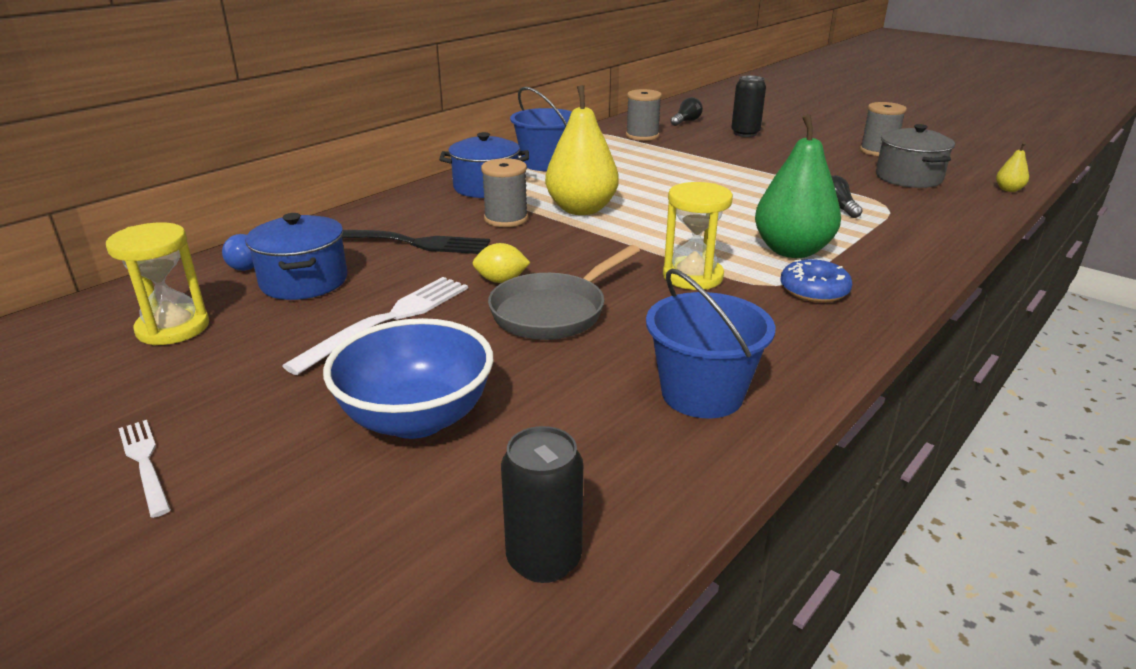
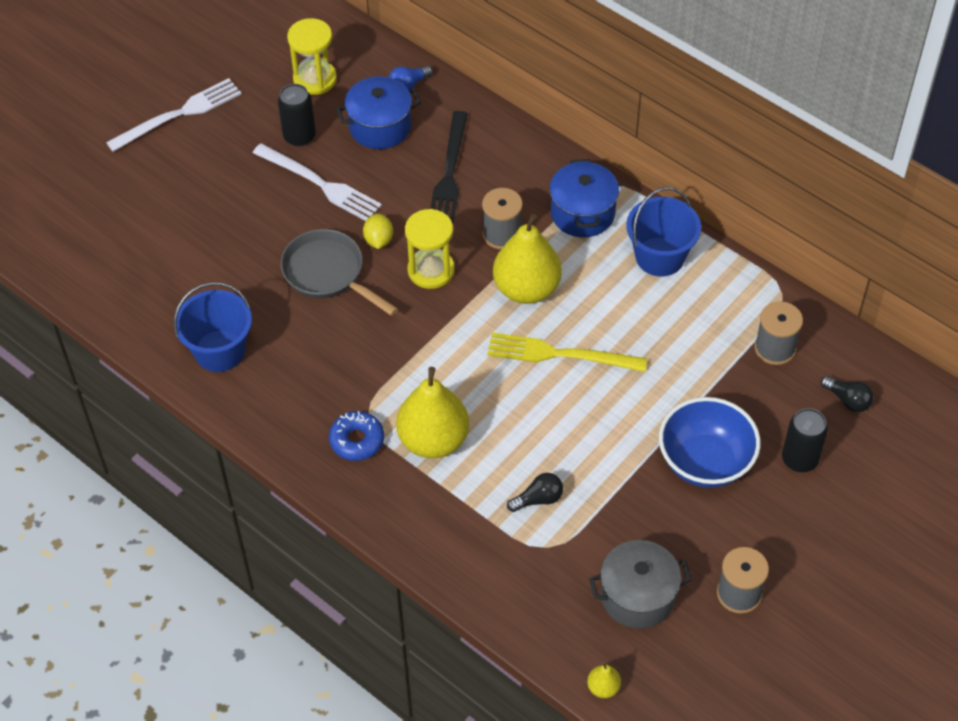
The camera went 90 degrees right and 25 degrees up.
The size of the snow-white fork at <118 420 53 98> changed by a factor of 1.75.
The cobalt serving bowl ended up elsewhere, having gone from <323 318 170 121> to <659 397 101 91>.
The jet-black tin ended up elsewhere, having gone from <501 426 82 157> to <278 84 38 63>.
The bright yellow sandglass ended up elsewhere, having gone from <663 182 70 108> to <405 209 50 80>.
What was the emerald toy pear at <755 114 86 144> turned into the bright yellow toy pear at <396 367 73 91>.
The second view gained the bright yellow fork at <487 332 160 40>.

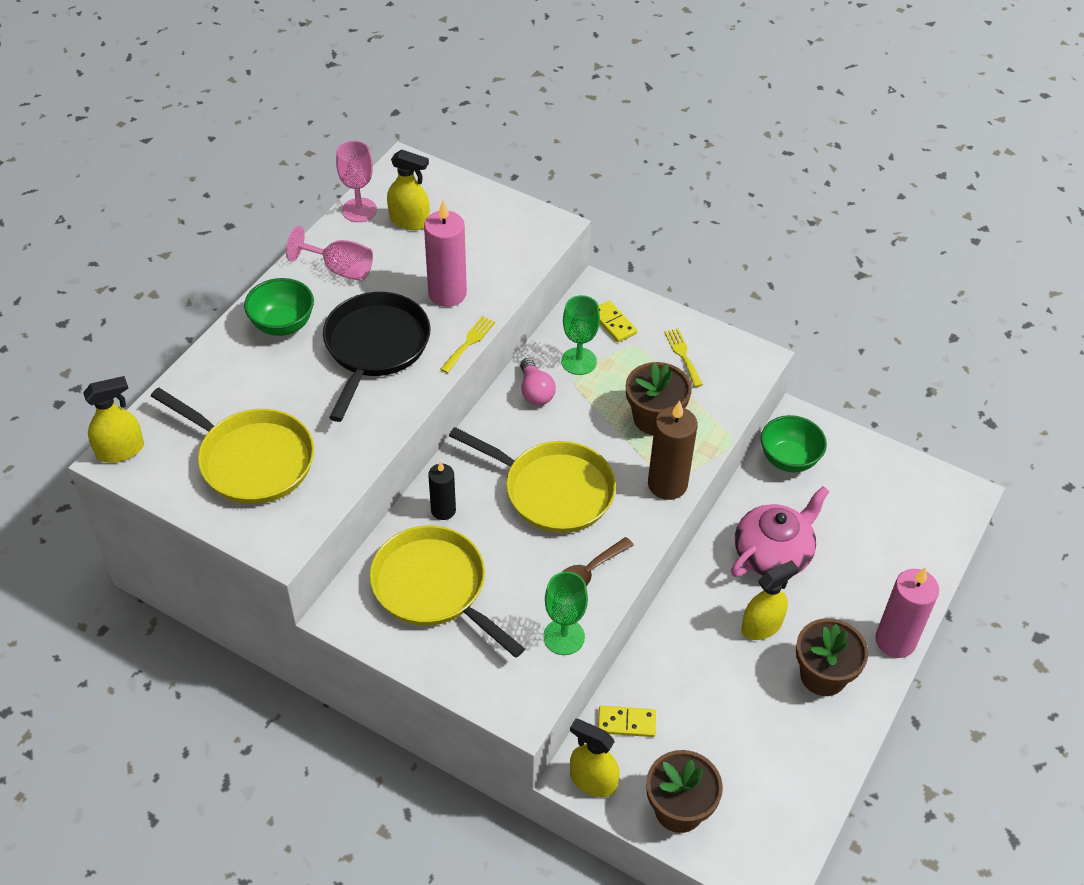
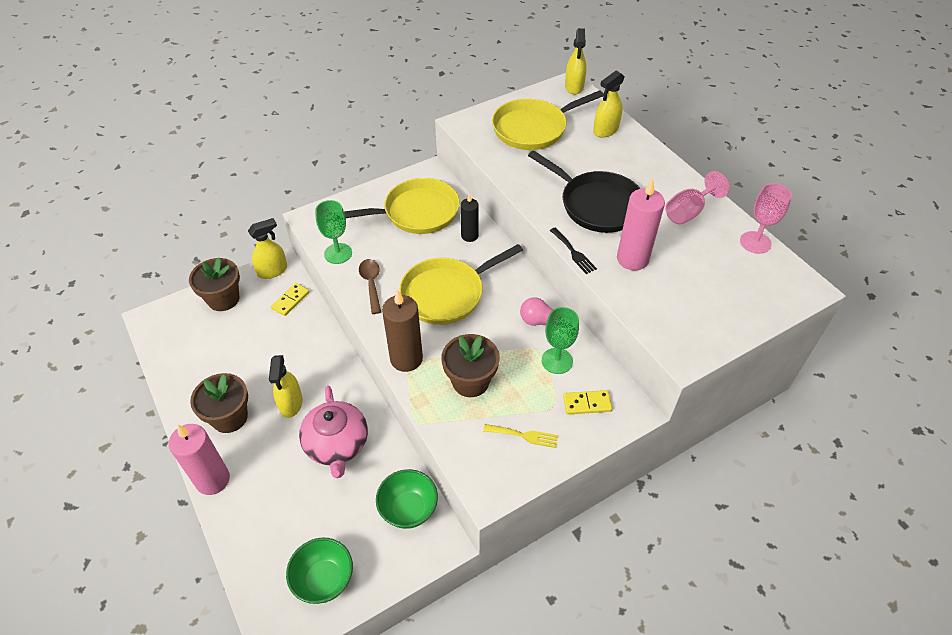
The camera went 120 degrees right and 0 degrees up.
The emerald serving bowl ended up elsewhere, having gone from <244 278 70 58> to <286 538 67 66>.
The bright yellow spray bottle ended up elsewhere, having gone from <387 149 43 81> to <593 71 32 66>.
What was the bright yellow fork at <440 316 55 57> turned into the jet-black fork at <550 228 47 46>.

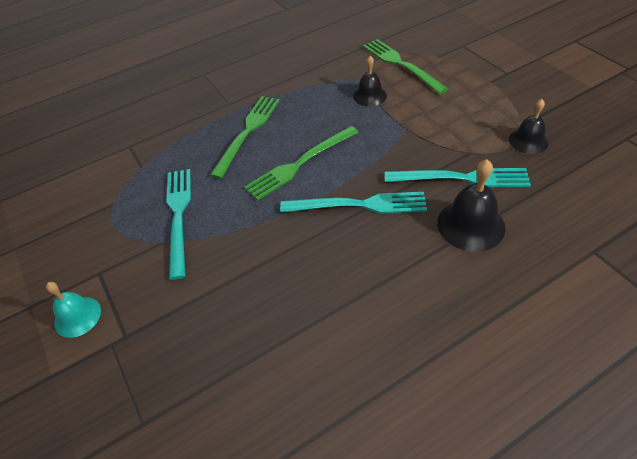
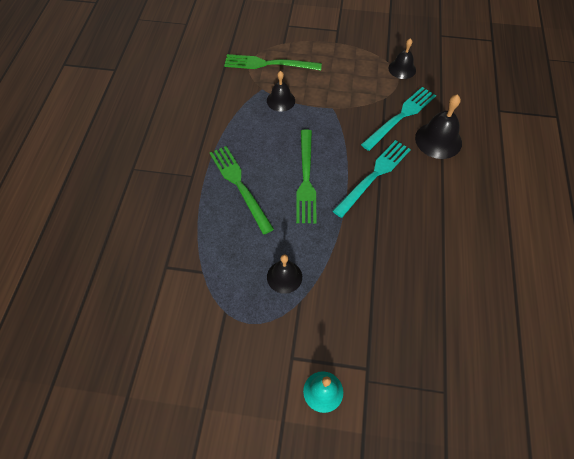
The camera went 55 degrees left and 10 degrees up.
Where the turquoise fork stood at <167 169 24 111>, the jet-black hand bell came to stand at <267 254 35 40>.

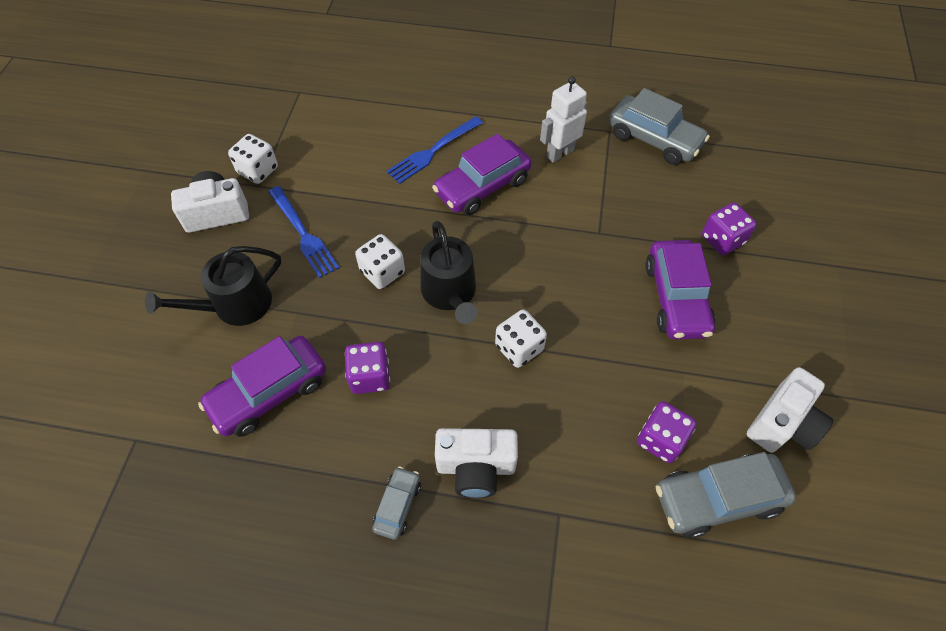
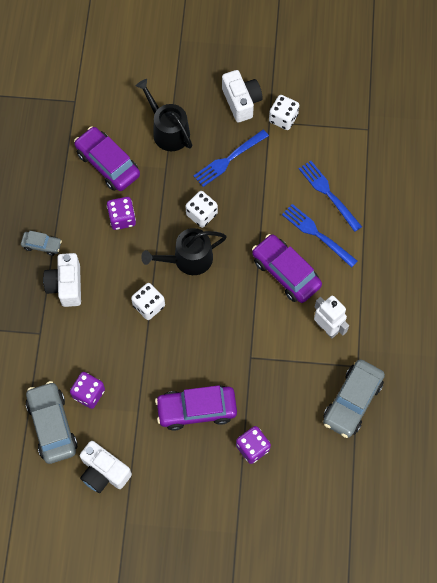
The camera went 85 degrees right and 10 degrees up.
The second view gained the cobalt fork at <299 161 63 71>.

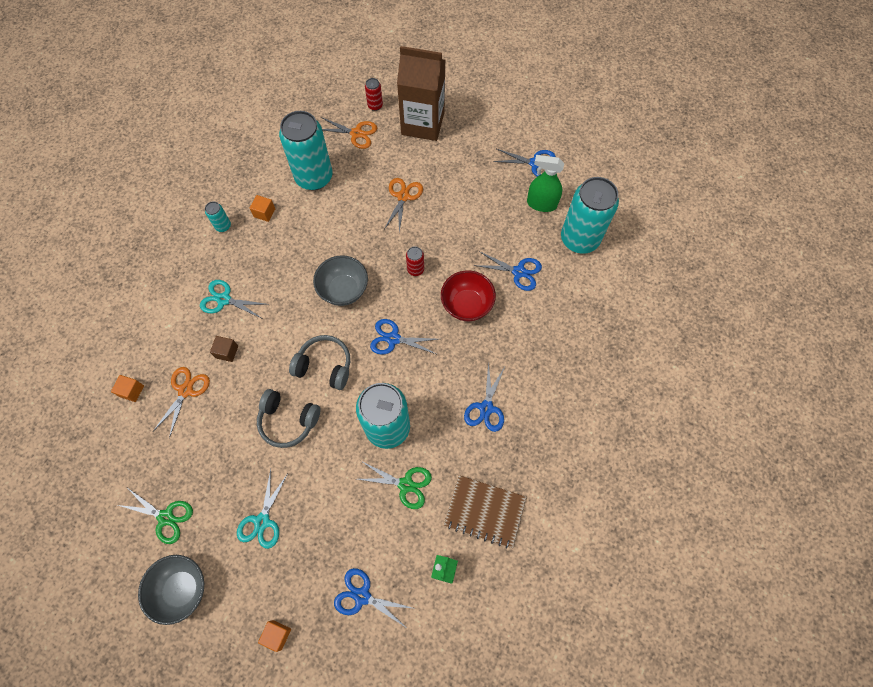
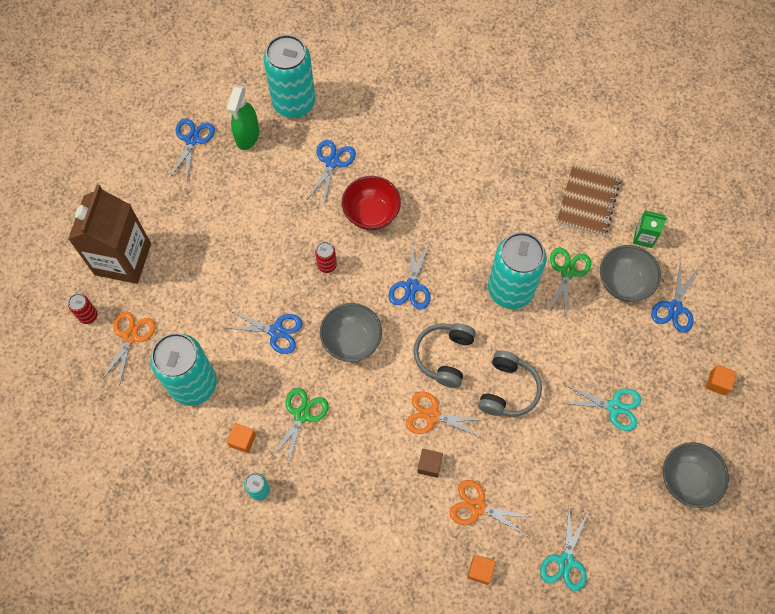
The camera went 90 degrees left and 0 degrees up.
The emerald pair of scissors ended up elsewhere, having gone from <118 488 75 56> to <270 388 59 80>.
The turquoise pair of scissors ended up elsewhere, having gone from <200 280 70 38> to <540 508 49 83>.
The bright orange pair of scissors ended up elsewhere, having gone from <384 178 39 55> to <406 391 81 47>.
The cobalt pair of scissors ended up elsewhere, having gone from <464 361 41 71> to <227 311 76 43>.
The second view gained the ash-grey serving bowl at <600 245 61 57>.

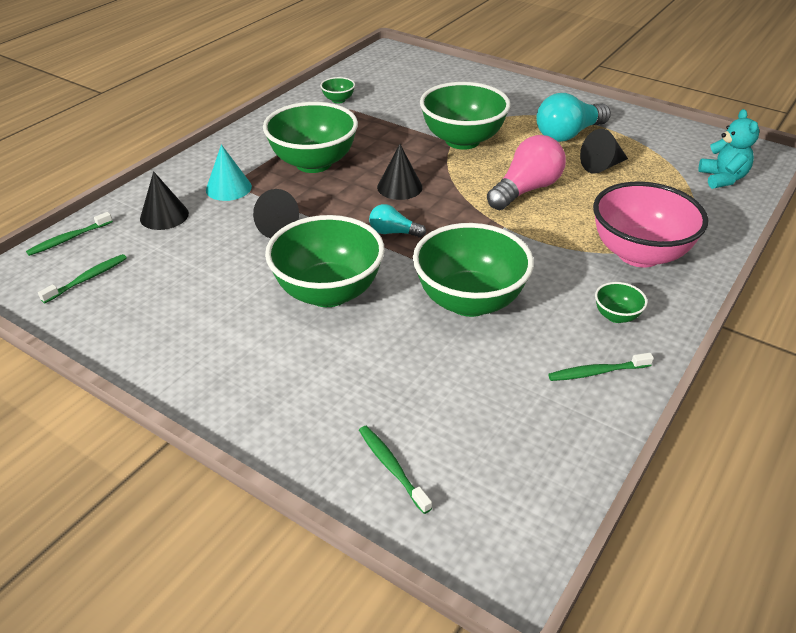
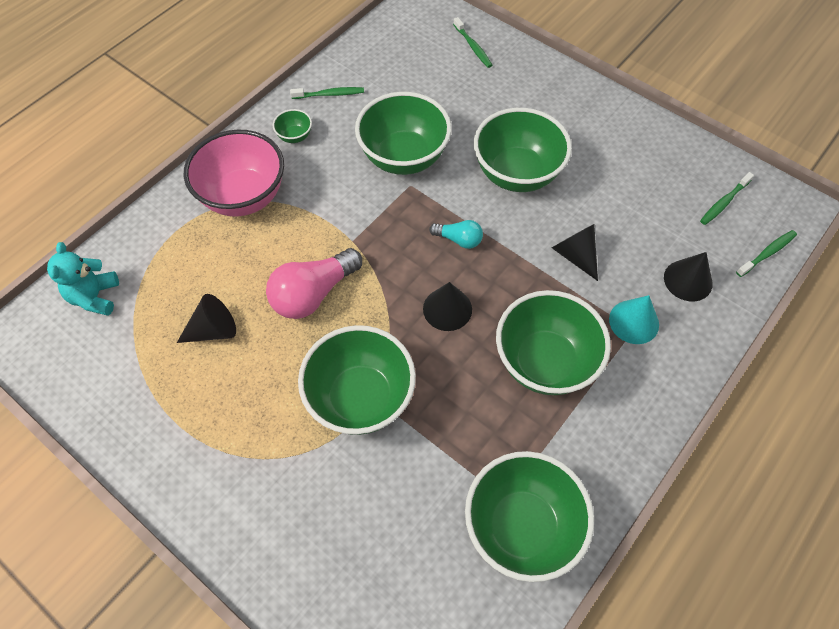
The camera went 175 degrees left and 20 degrees up.
The size of the emerald serving bowl at <320 77 35 26> changed by a factor of 2.34.
The second view lost the turquoise bulb at <536 93 75 49>.

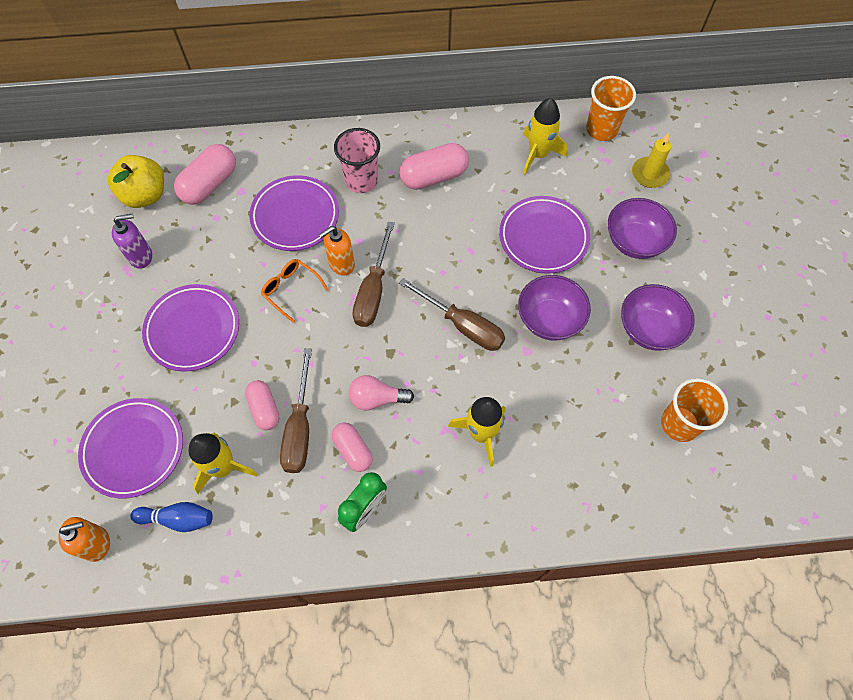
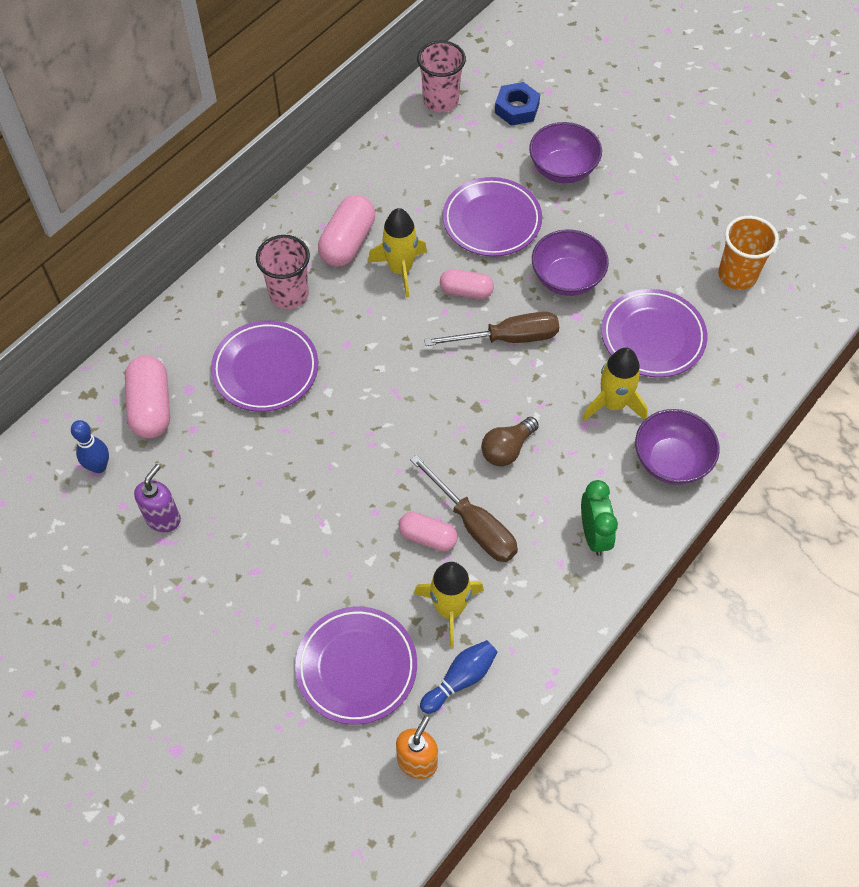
The camera went 45 degrees left and 5 degrees down.
Where the bright yellow toy apple stood at <108 155 56 53>, the cobalt tenpin came to stand at <71 420 38 53>.
The royal purple dinner plate ended up elsewhere, having gone from <142 284 97 88> to <601 289 106 89>.
The second view lost the bright orange eyeglasses at <261 259 67 64>.
The second view lost the bright orange soap dispenser at <319 226 36 50>.
The pink capsule ended up elsewhere, having gone from <332 422 41 50> to <440 269 54 30>.
What was the pink bulb at <349 375 65 36> turned into the dark brown bulb at <481 417 58 49>.
The second view lost the dark brown screwdriver at <352 222 43 105>.
The bright yellow spaceship ended up elsewhere, having gone from <523 98 45 77> to <368 208 59 89>.
What was the bright orange beaker at <586 76 50 65> turned into the pink beaker at <417 41 49 71>.
The royal purple serving bowl ended up elsewhere, having gone from <621 284 74 67> to <635 409 85 76>.
Where the bright yellow pillar candle stood at <632 133 39 55>, the cobalt hex nut came to stand at <495 82 45 43>.

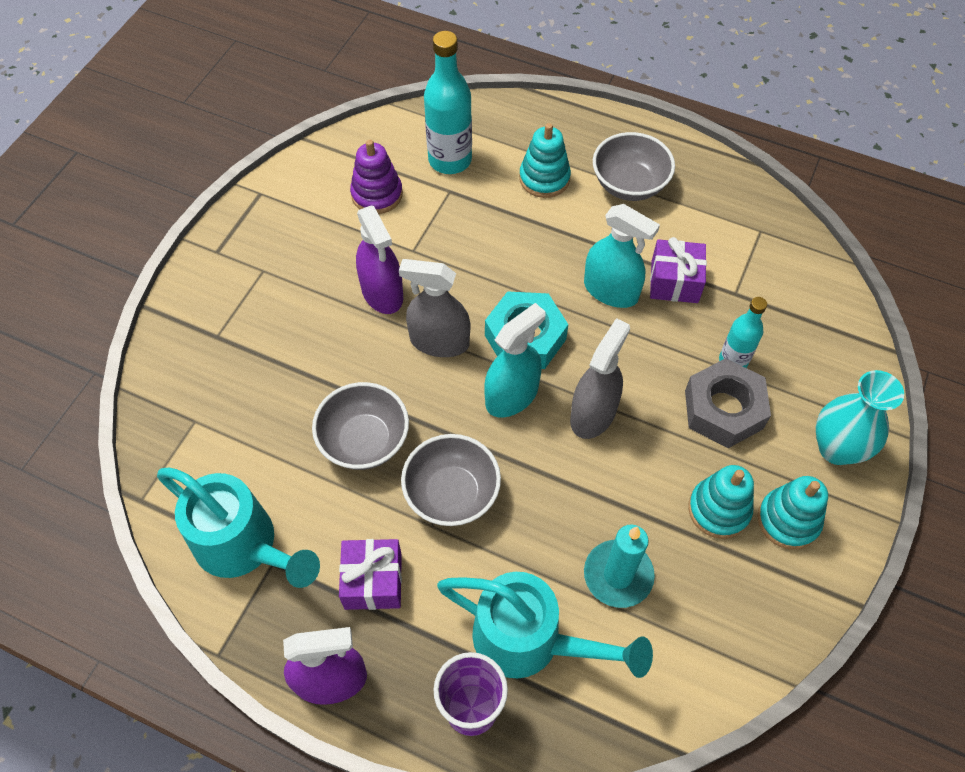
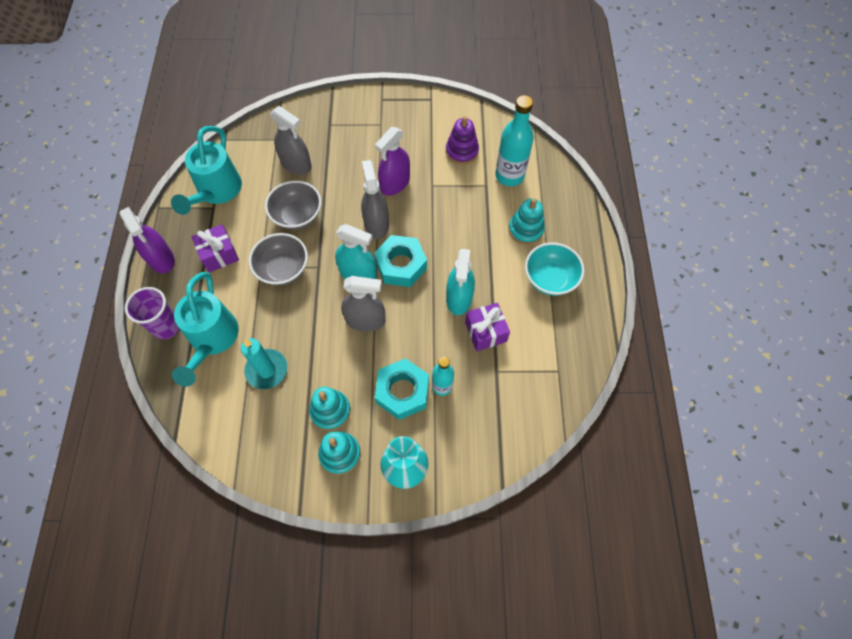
The camera went 65 degrees right and 5 degrees up.
What was the ash-grey serving bowl at <593 132 82 69> turned into the turquoise serving bowl at <525 243 59 53>.
What was the ash-grey hex nut at <685 358 86 90> turned into the turquoise hex nut at <375 358 54 62>.
The second view gained the ash-grey spray bottle at <270 106 42 69>.

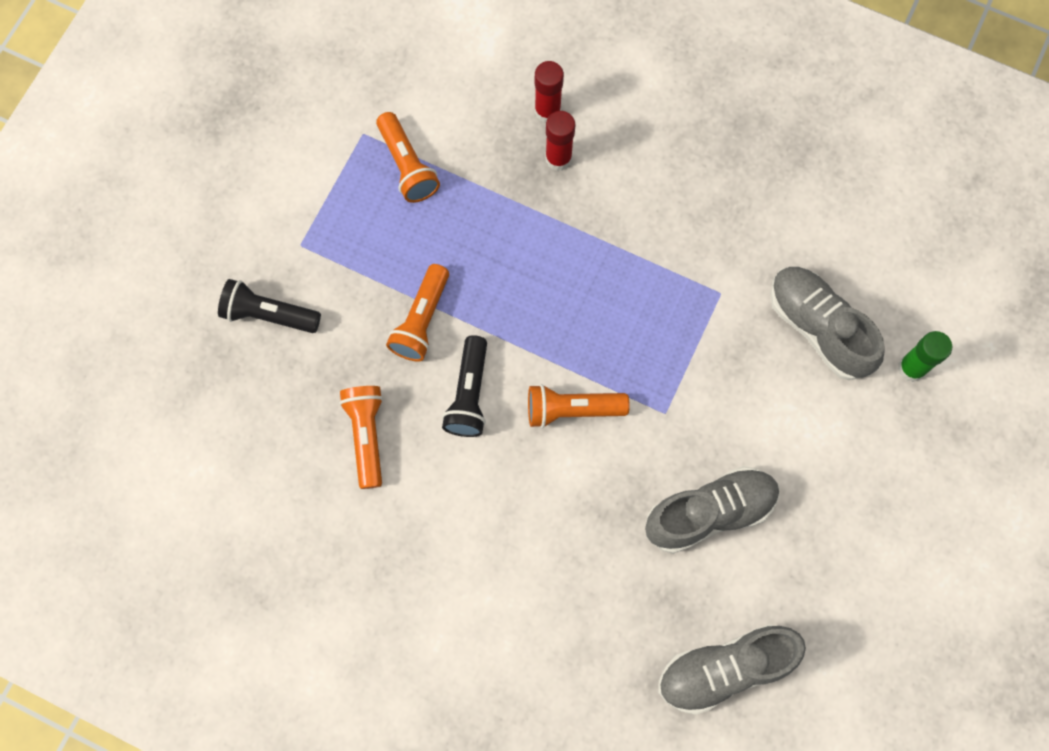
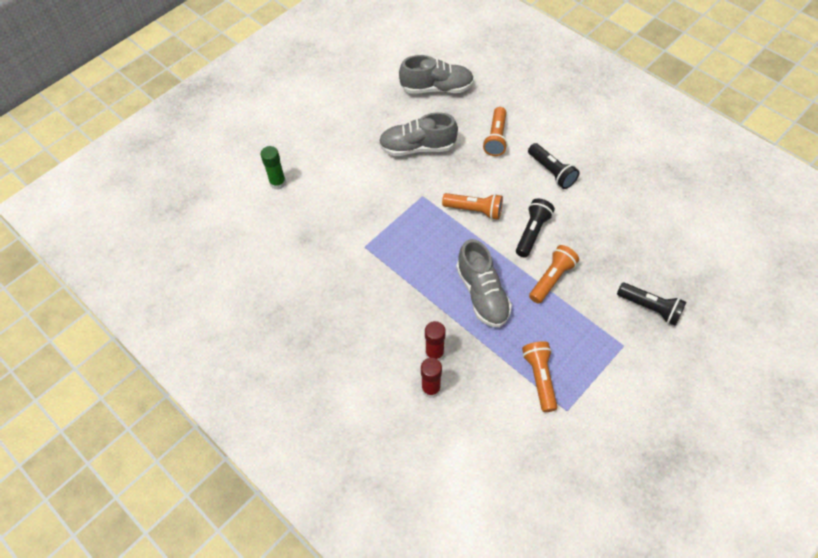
The camera went 160 degrees left and 15 degrees down.
The bright orange flashlight ended up elsewhere, having gone from <339 386 44 103> to <483 107 25 49>.
The ash-grey sneaker ended up elsewhere, having gone from <770 267 115 113> to <456 239 56 88>.
The second view gained the jet-black flashlight at <528 143 51 46>.

